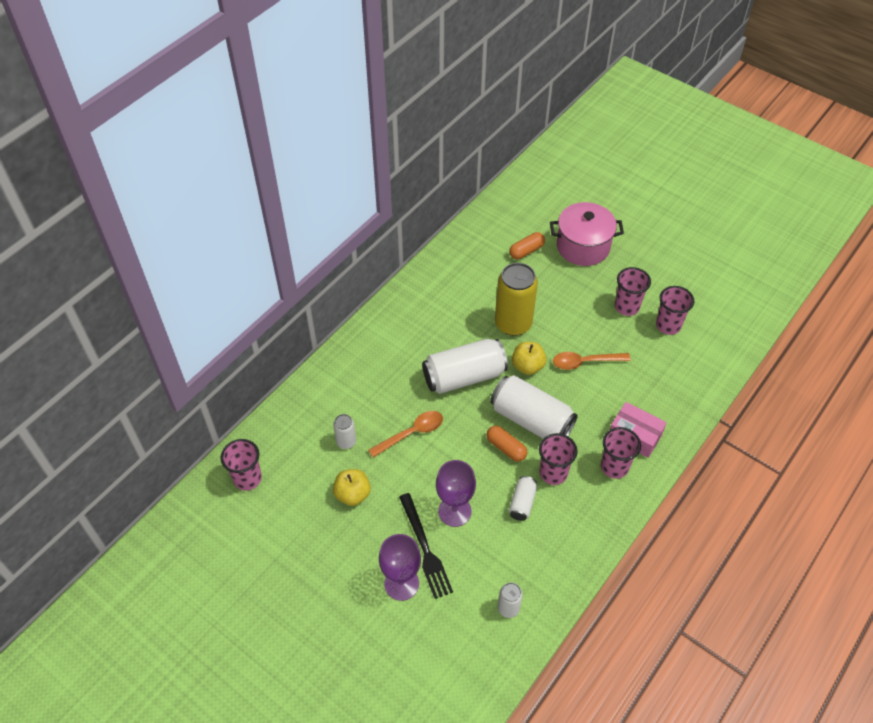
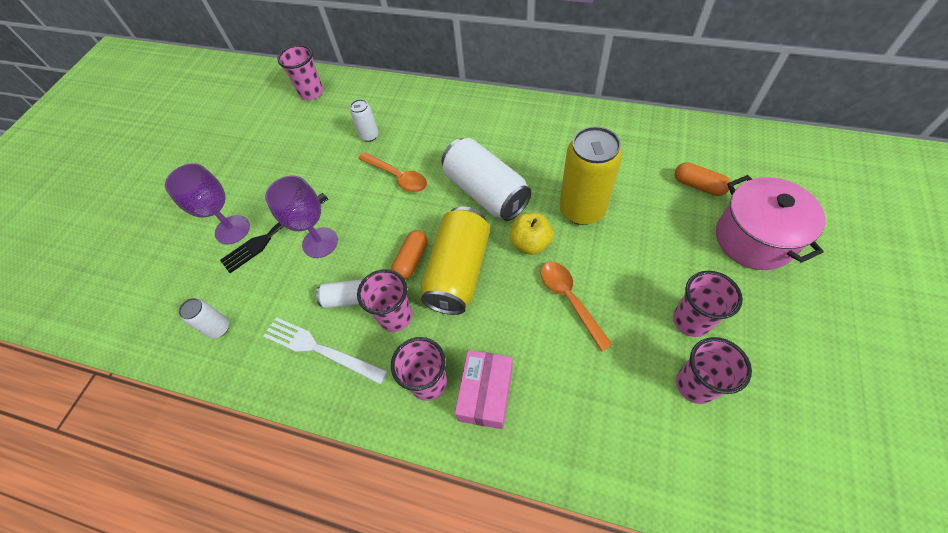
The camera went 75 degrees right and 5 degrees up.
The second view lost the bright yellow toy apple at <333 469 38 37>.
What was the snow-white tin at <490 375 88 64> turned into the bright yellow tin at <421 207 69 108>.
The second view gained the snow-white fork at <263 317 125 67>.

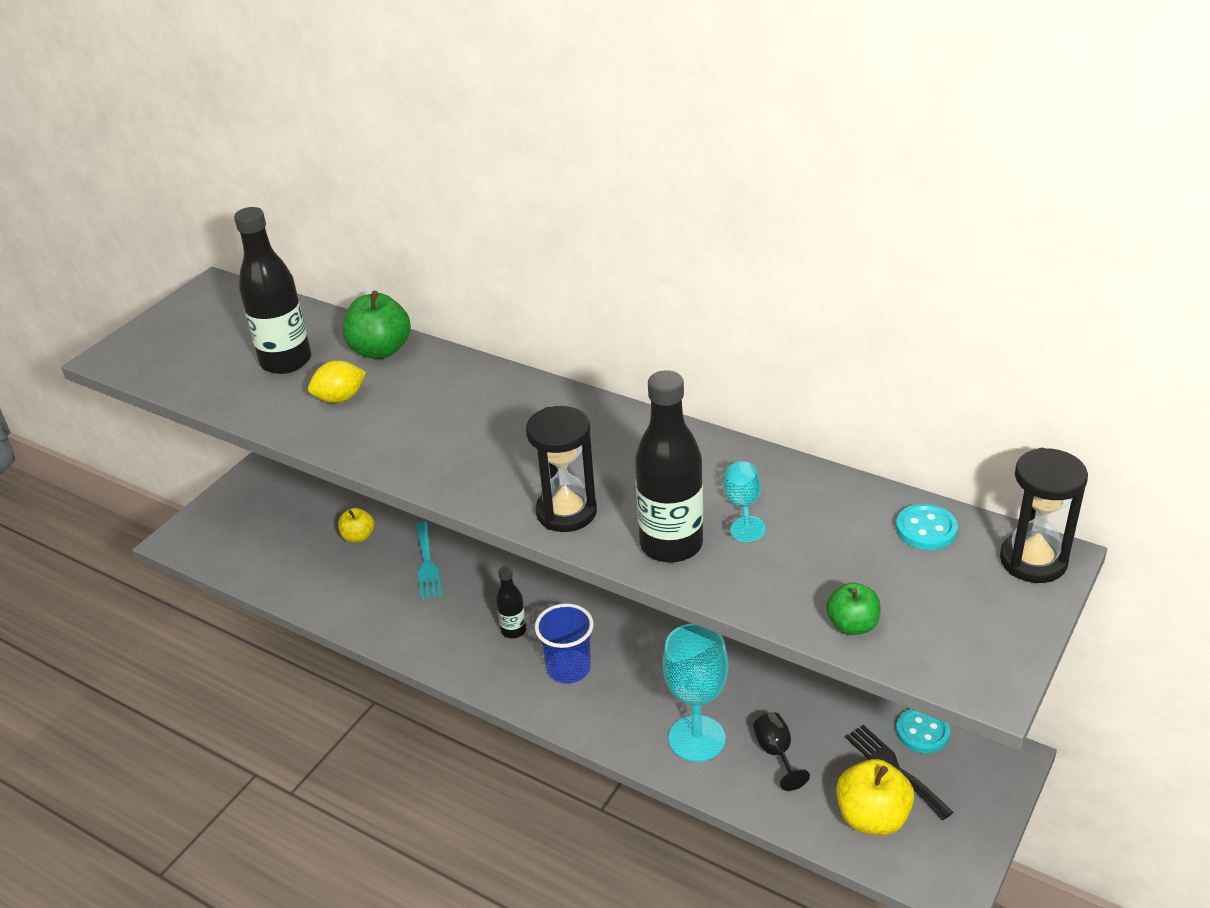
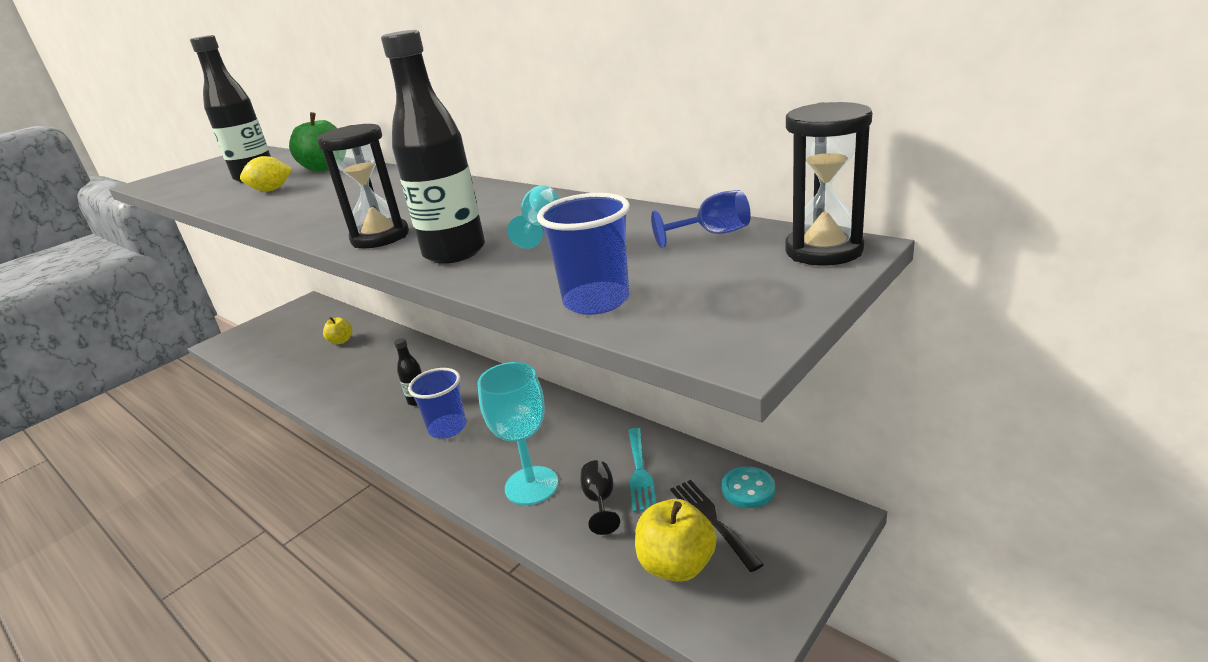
The camera went 10 degrees right and 10 degrees down.
The turquoise fork ended up elsewhere, having gone from <416 521 26 79> to <628 428 28 84>.
Where the emerald toy apple stood at <826 582 55 53>, the cobalt beaker came to stand at <537 193 93 122>.
Where the turquoise button stood at <896 504 62 46>, the cobalt goblet came to stand at <651 190 100 58>.

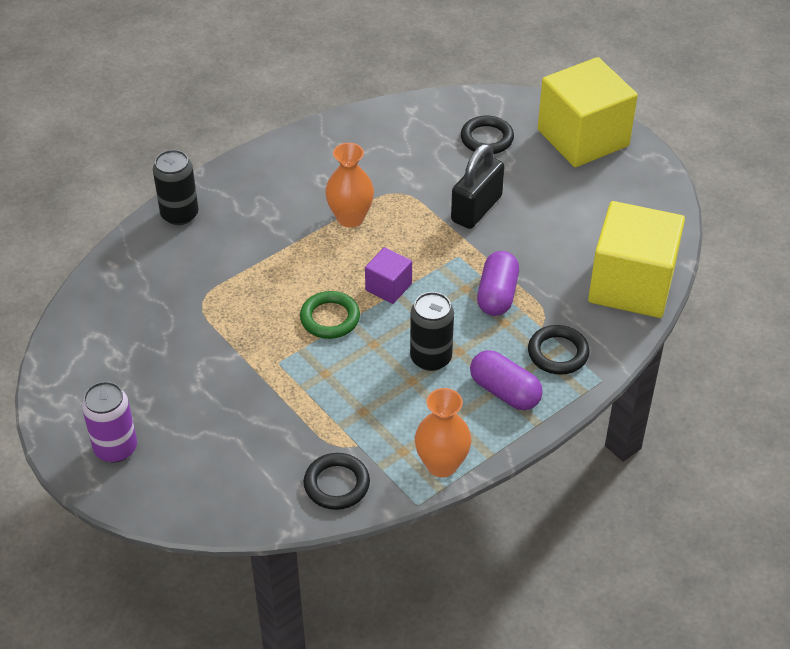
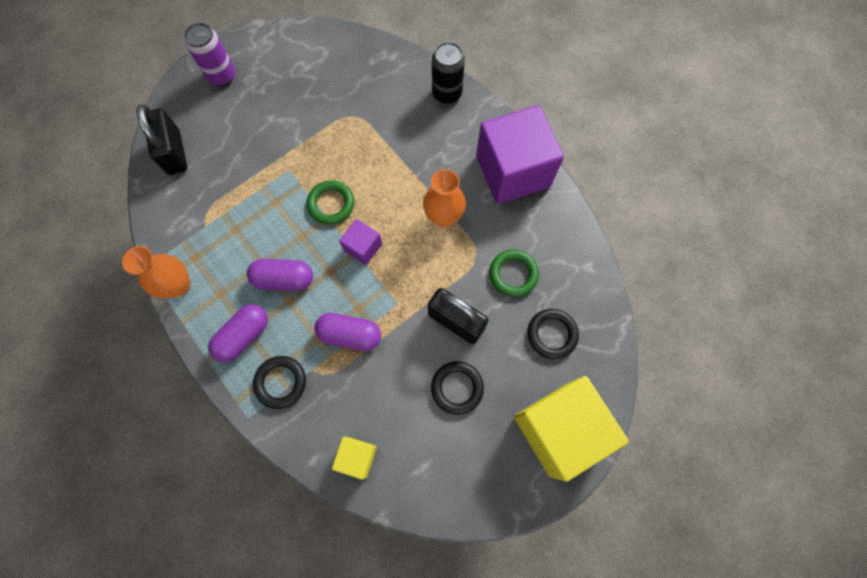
The camera went 90 degrees right and 25 degrees up.
The jet-black torus ended up elsewhere, having gone from <304 453 66 57> to <431 361 53 54>.
Where the jet-black tin stood at <410 292 44 79>, the royal purple capsule came to stand at <247 259 66 32>.
The size of the bright yellow solid cube at <588 201 97 117> changed by a factor of 0.46.
The second view gained the jet-black lock at <136 104 52 71>.
The second view gained the royal purple solid cube at <476 105 88 99>.
The second view gained the emerald torus at <490 250 49 47>.

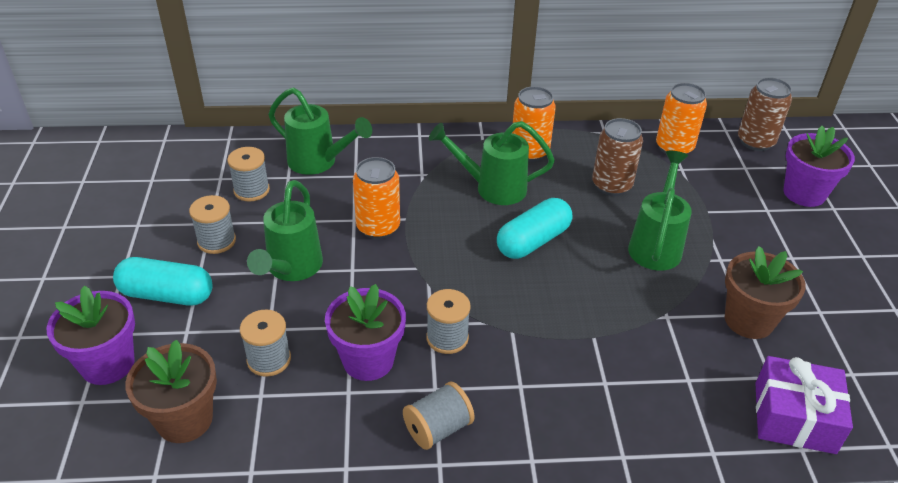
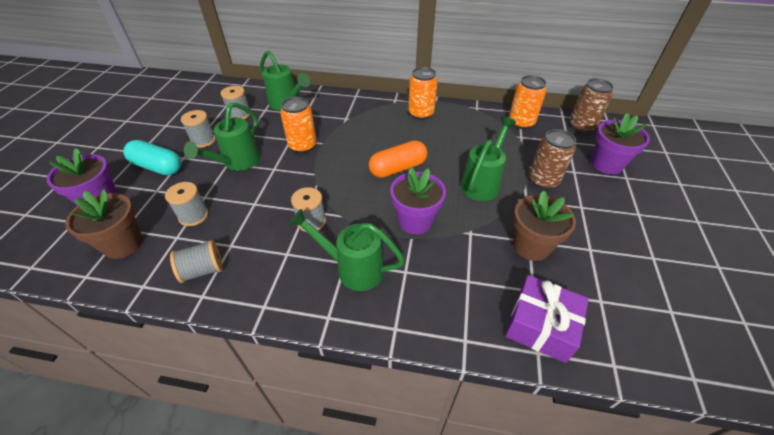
The camera went 15 degrees right and 5 degrees up.
The royal purple plant pot ended up elsewhere, having gone from <325 284 81 97> to <390 168 56 66>.
The ash-grey bobbin ended up elsewhere, having gone from <403 382 72 68> to <170 240 53 43>.
The emerald watering pot ended up elsewhere, having gone from <429 121 126 84> to <288 209 117 82>.
What was the turquoise capsule at <497 198 75 61> turned into the bright orange capsule at <369 141 58 37>.
The dark brown tin ended up elsewhere, having gone from <592 118 51 78> to <529 129 47 60>.

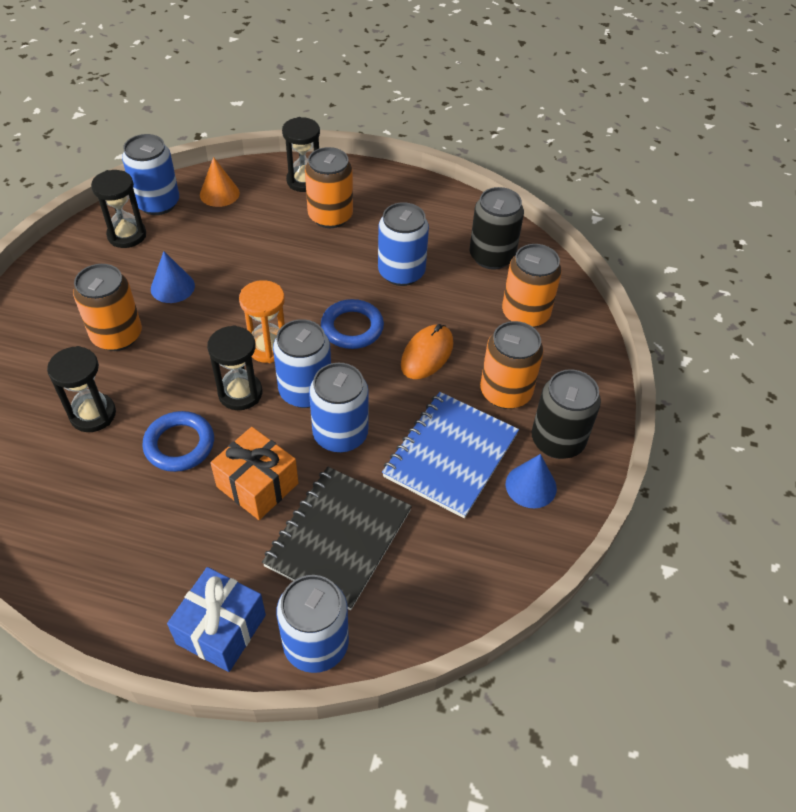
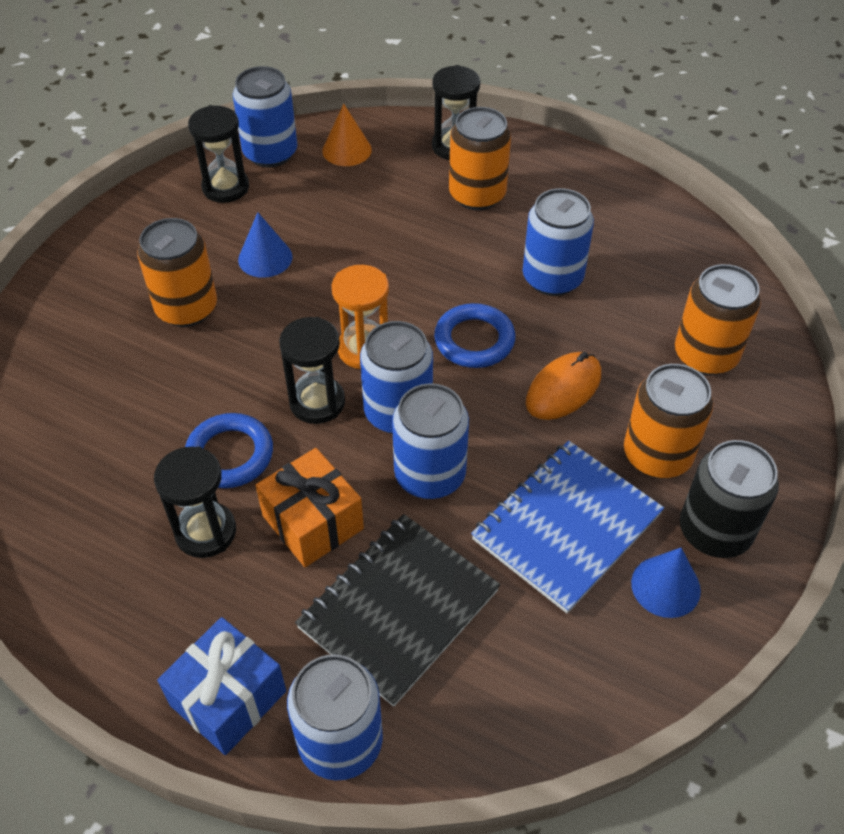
The camera went 15 degrees right and 0 degrees up.
The jet-black sandglass ended up elsewhere, having gone from <47 346 69 86> to <154 447 82 111>.
The second view lost the jet-black tin at <470 187 54 83>.

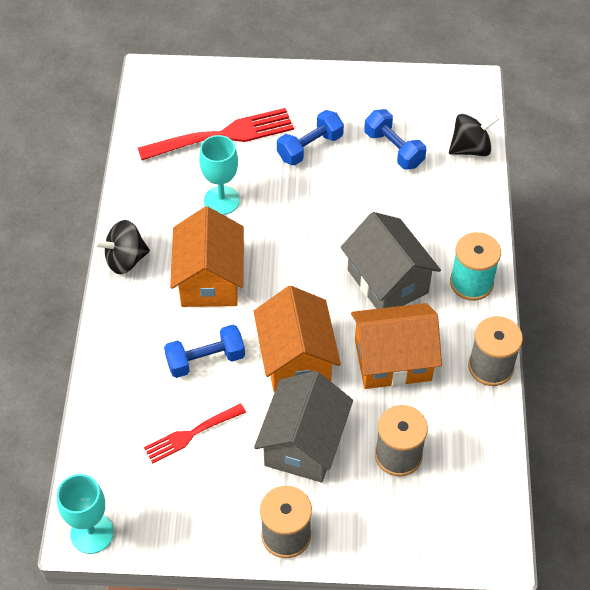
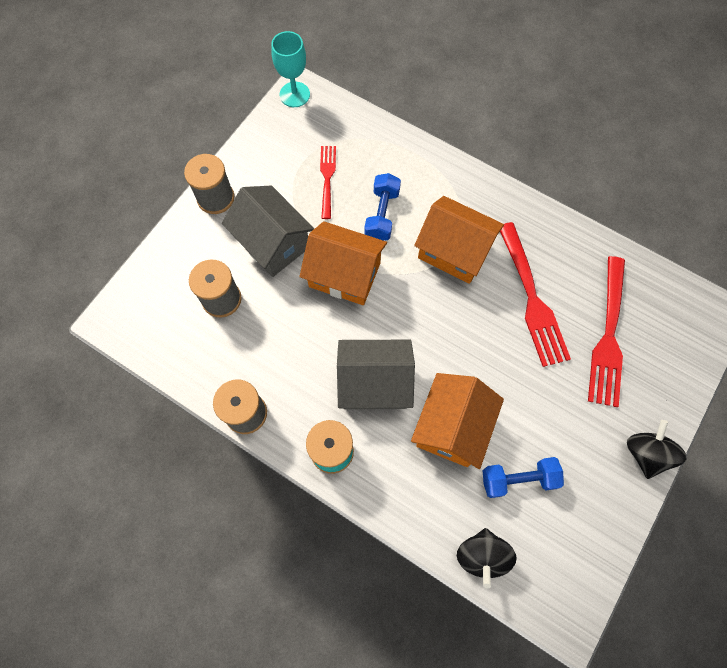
The camera went 120 degrees right and 15 degrees up.
The jet-black spinning top ended up elsewhere, having gone from <95 220 55 54> to <627 420 60 59>.
Where the turquoise goblet stood at <199 135 41 80>, the red fork came to stand at <500 222 71 145>.
The second view lost the cobalt dumbbell at <277 110 67 55>.
The bright orange toy house ended up elsewhere, having gone from <351 303 91 86> to <411 373 93 96>.

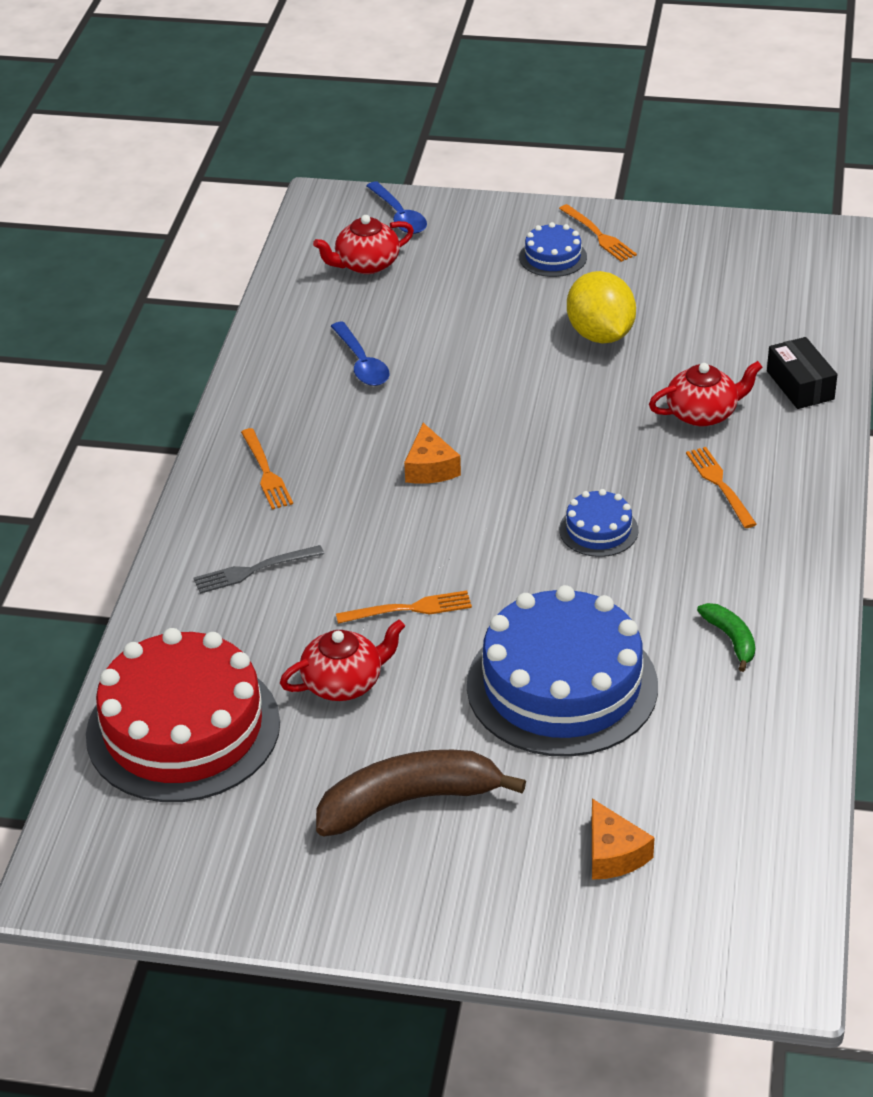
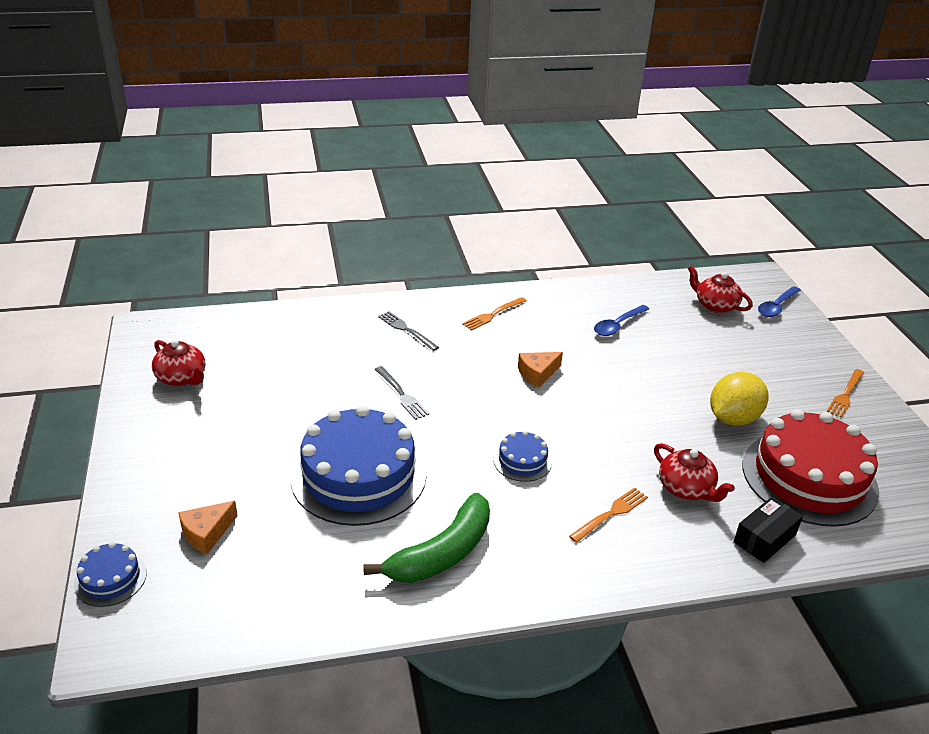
The camera went 65 degrees right and 5 degrees down.
The red layer cake ended up elsewhere, having gone from <86 628 194 174> to <742 409 137 118>.
The red tea pot ended up elsewhere, having gone from <280 620 125 81> to <152 340 53 46>.
The second view lost the dark brown banana at <316 750 210 87>.
What was the bright orange fork at <336 590 136 34> turned into the ash-grey fork at <374 366 55 54>.
The cobalt layer cake ended up elsewhere, having gone from <519 222 68 55> to <74 542 73 65>.
The size of the emerald banana at <697 603 58 69> changed by a factor of 2.03.

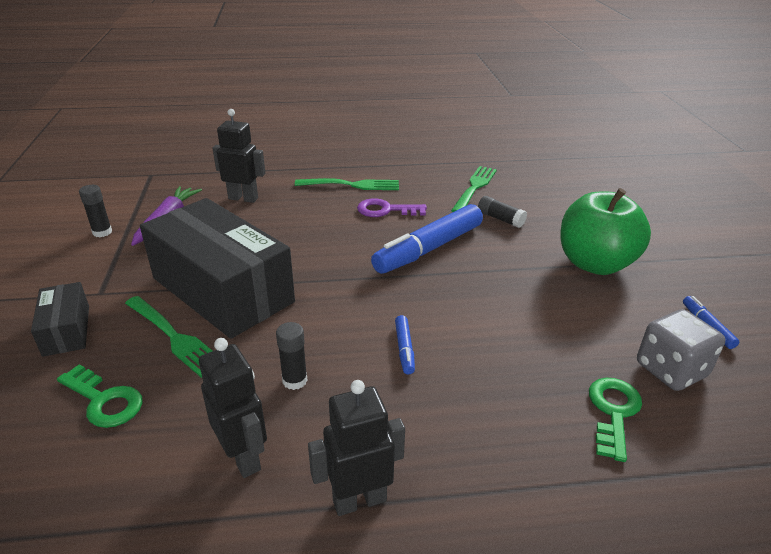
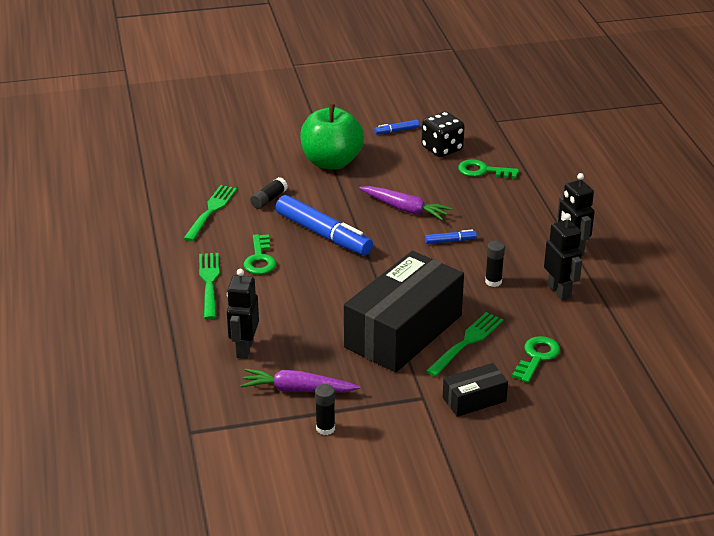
The camera went 95 degrees left and 0 degrees up.
The jet-black robot figure at <199 338 68 140> ended up facing another way, 105 degrees clockwise from before.
What was the royal purple door key at <357 198 70 19> turned into the emerald door key at <243 234 33 40>.
The emerald fork at <451 166 46 46> ended up facing another way, 90 degrees clockwise from before.
What was the ash-grey dice at <637 309 88 82> turned into the jet-black dice at <421 112 44 45>.
The second view gained the royal purple toy carrot at <359 186 93 34>.

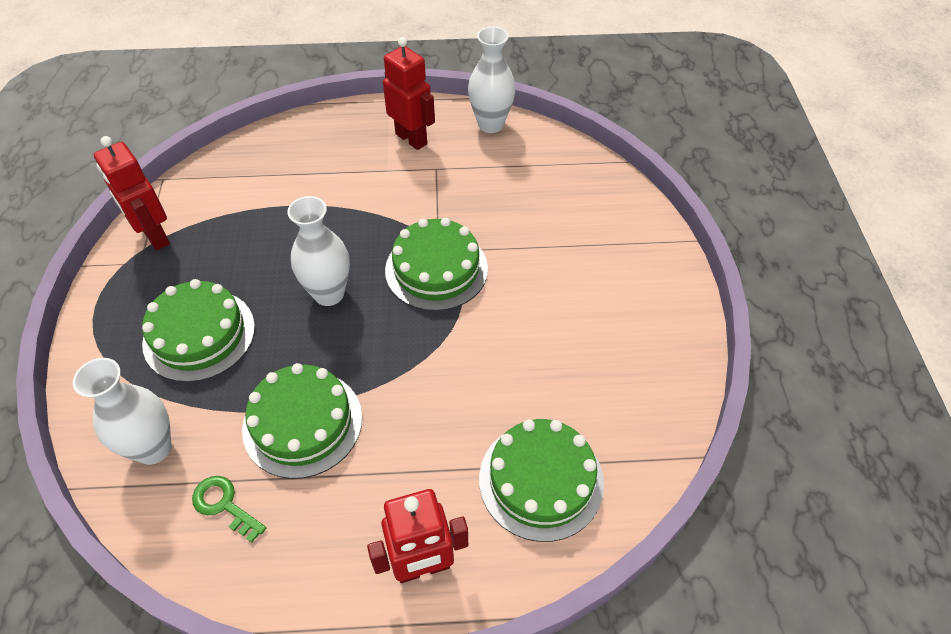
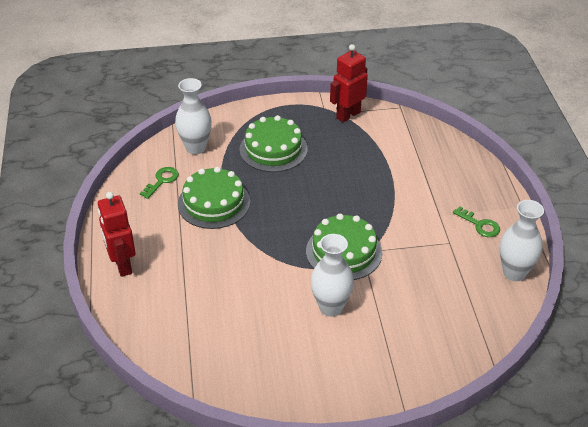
The camera went 85 degrees right and 10 degrees down.
The snow-white vase ended up elsewhere, having gone from <287 196 63 110> to <311 234 43 83>.
Where the red robot figure stood at <383 37 52 113>, the emerald door key came to stand at <453 206 47 31>.
The second view lost the emerald layer cake at <479 419 125 123>.

